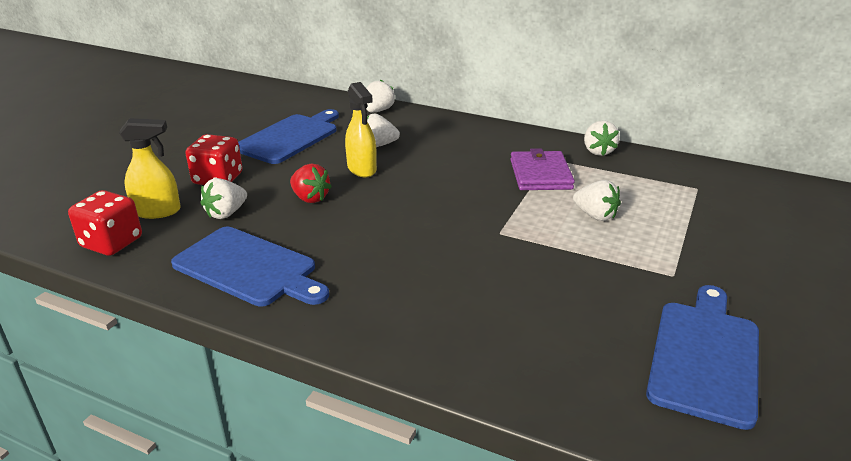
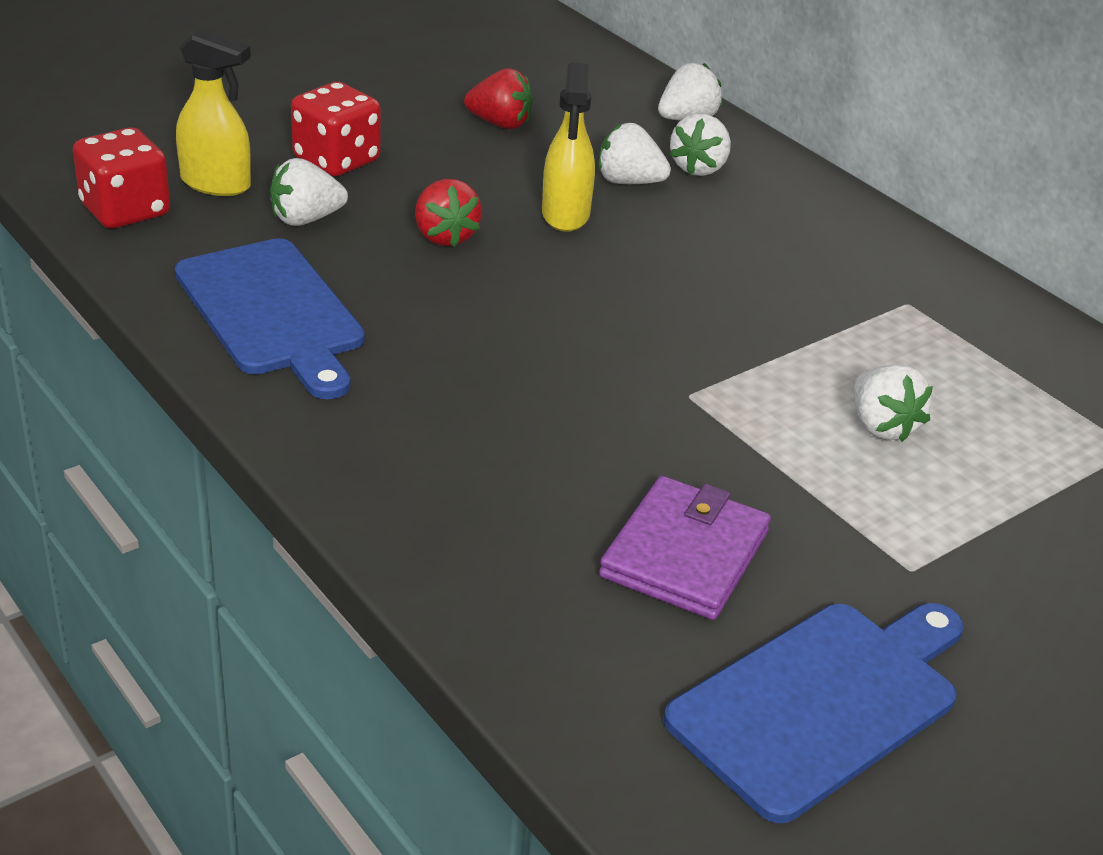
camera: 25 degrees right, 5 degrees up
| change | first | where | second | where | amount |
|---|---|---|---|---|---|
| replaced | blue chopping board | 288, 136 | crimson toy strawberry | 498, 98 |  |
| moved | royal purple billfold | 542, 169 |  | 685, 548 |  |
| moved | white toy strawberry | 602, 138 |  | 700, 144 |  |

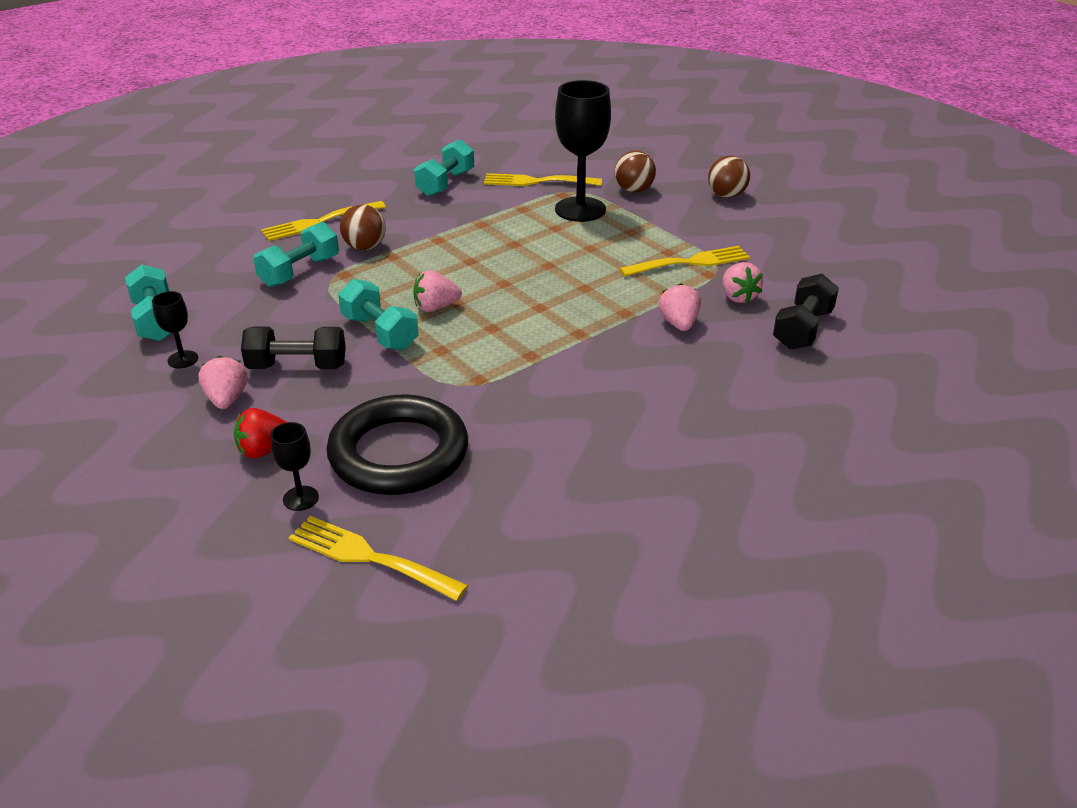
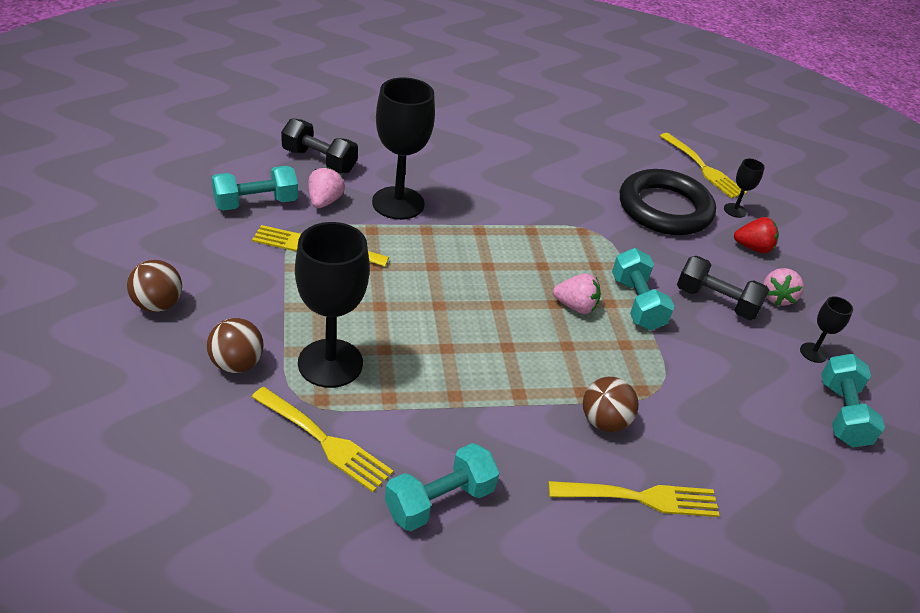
camera: 155 degrees left, 5 degrees up
| change | first | where | second | where | amount |
|---|---|---|---|---|---|
| moved | aqua hand weight | 296, 254 |  | 254, 188 |  |
| replaced | rose-pink toy strawberry | 679, 307 | jet-black chalice | 403, 148 |  |
| turned | jet-black hand weight | 806, 312 |  | 319, 145 | 60 degrees clockwise |

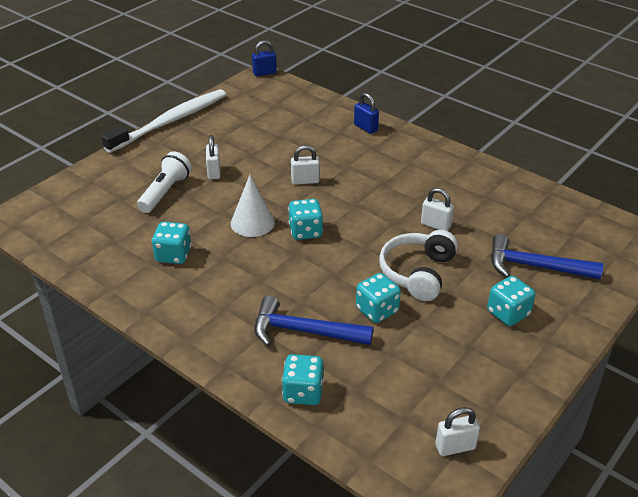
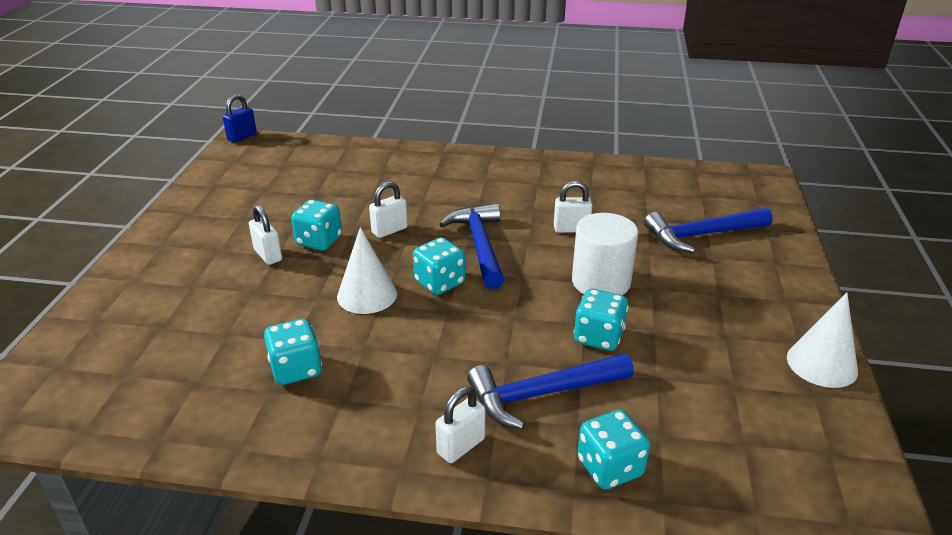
camera: 30 degrees left, 5 degrees down
| change | first | where | second | where | amount |
|---|---|---|---|---|---|
| removed | white toothbrush | 164, 121 |  |  |  |
| removed | white flashlight | 164, 182 |  |  |  |
| removed | blue padlock | 366, 113 |  |  |  |
| replaced | white headset | 418, 265 | white cylinder shape | 605, 254 |  |
| moved | white padlock | 457, 431 |  | 460, 425 |  |
| moved | aqua dice | 511, 301 |  | 316, 225 |  |
| added |  |  | blue hammer | 472, 246 |  |
| added |  |  | white solid cone | 822, 340 |  |

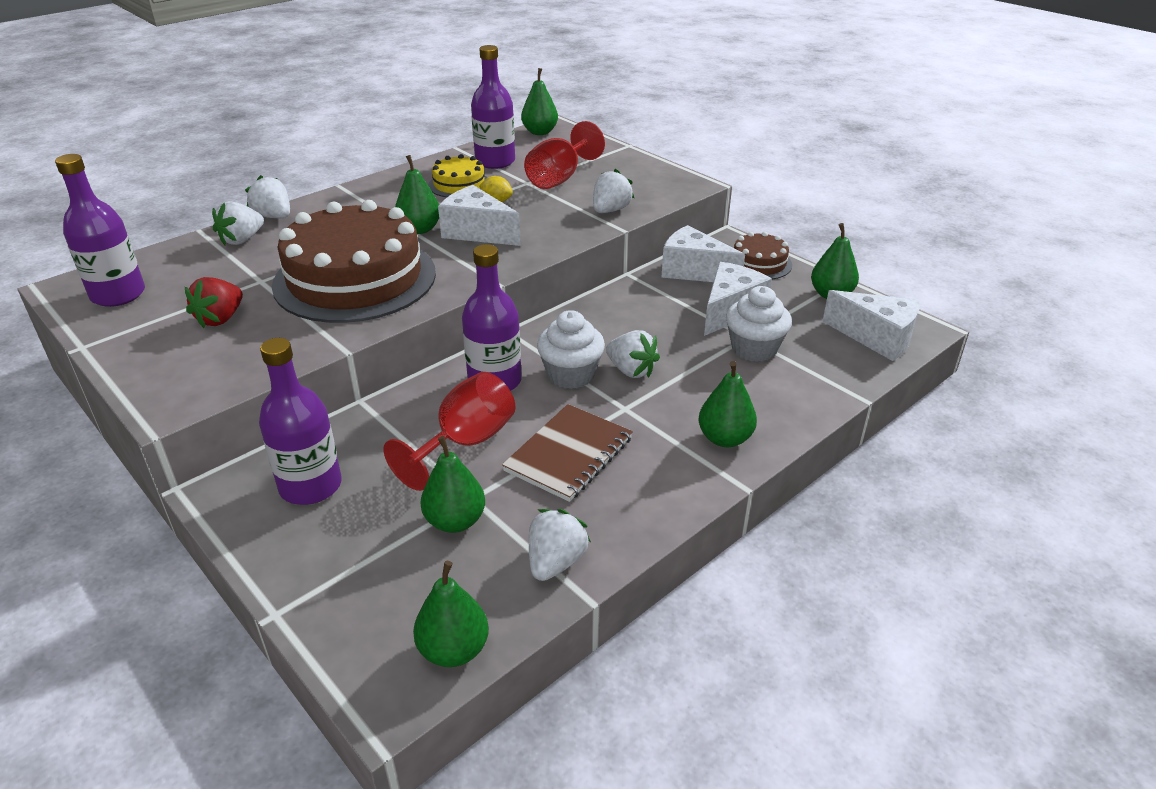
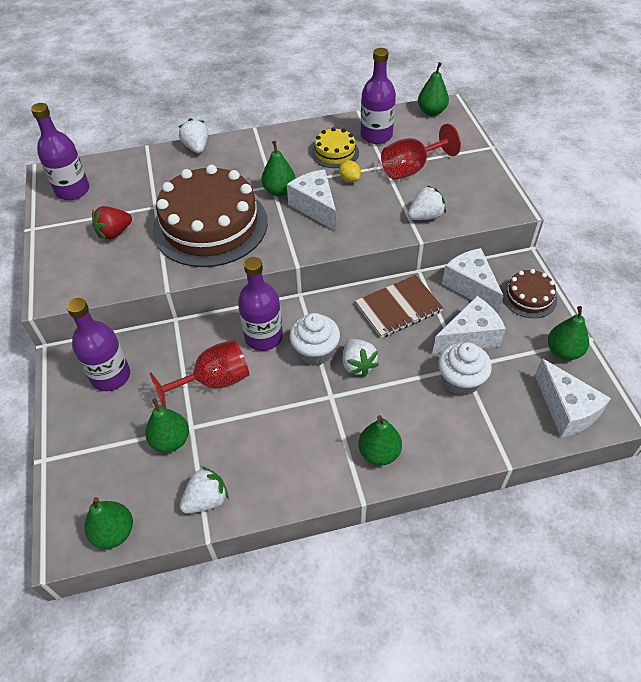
camera: 30 degrees right, 15 degrees up
| change | first | where | second | where | amount |
|---|---|---|---|---|---|
| removed | white toy strawberry | 238, 223 |  |  |  |
| moved | dark brown notepad | 567, 453 |  | 399, 306 |  |

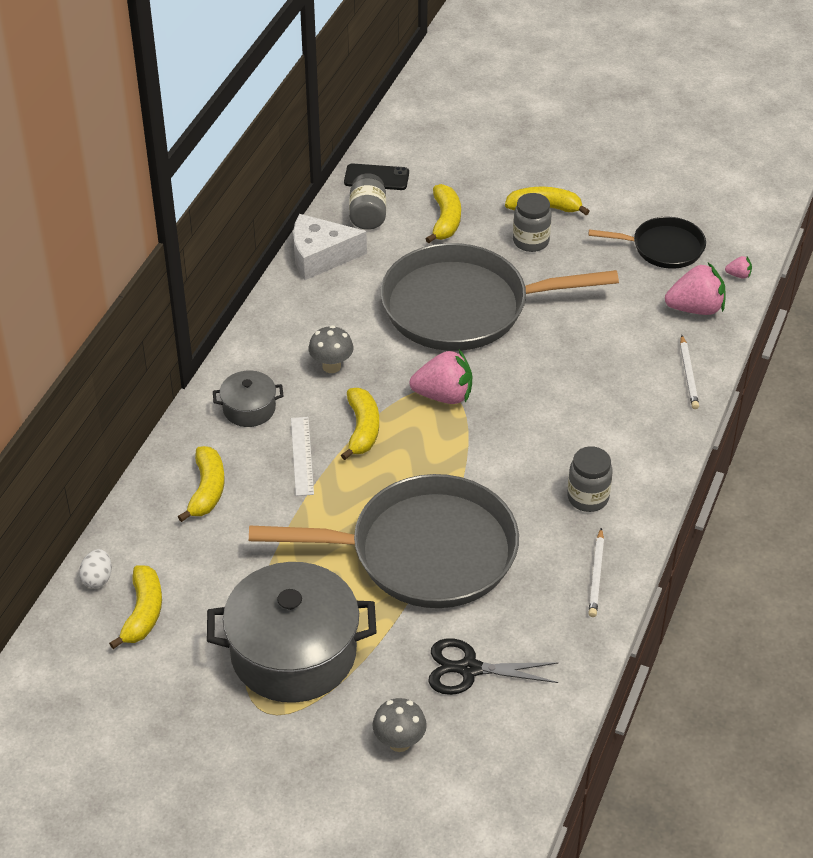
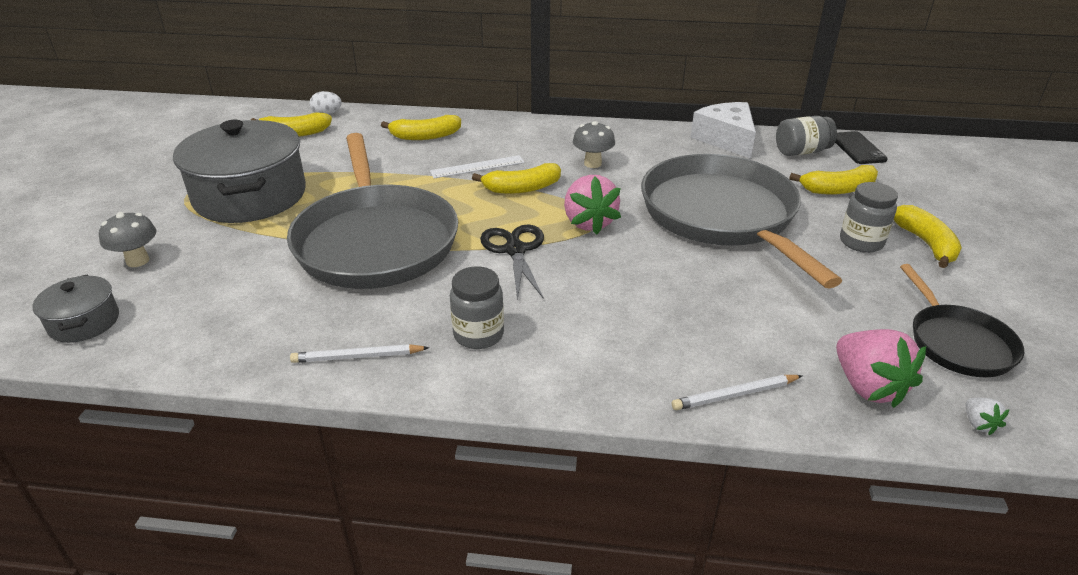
camera: 75 degrees right, 10 degrees down
| change | first | where | second | where | amount |
|---|---|---|---|---|---|
| moved | ash-grey cooking pot | 248, 399 |  | 76, 309 |  |
| moved | jet-black scissors | 493, 666 |  | 512, 262 |  |
| recoloured | rose-pink toy strawberry | 738, 267 | white toy strawberry | 988, 416 |  |

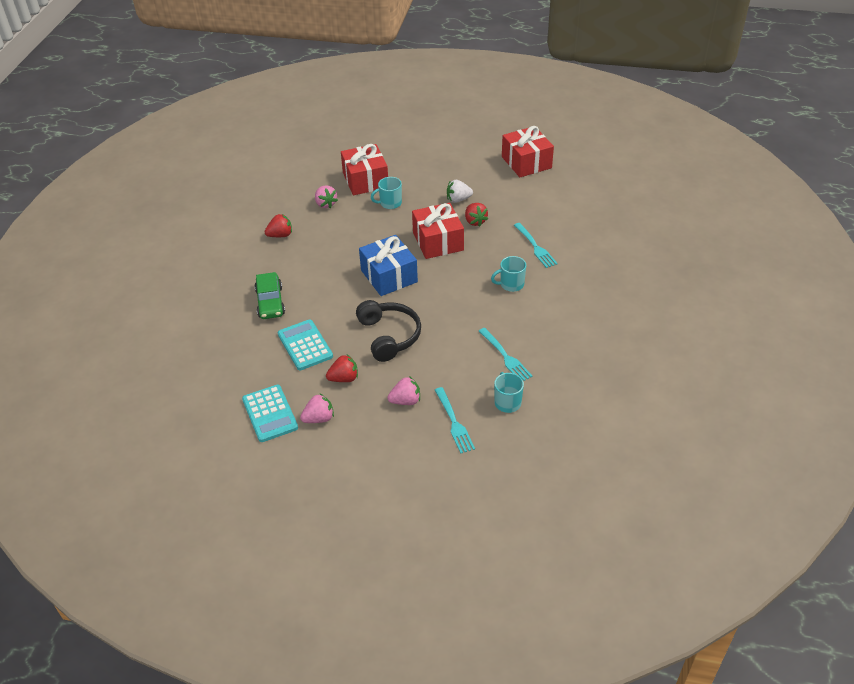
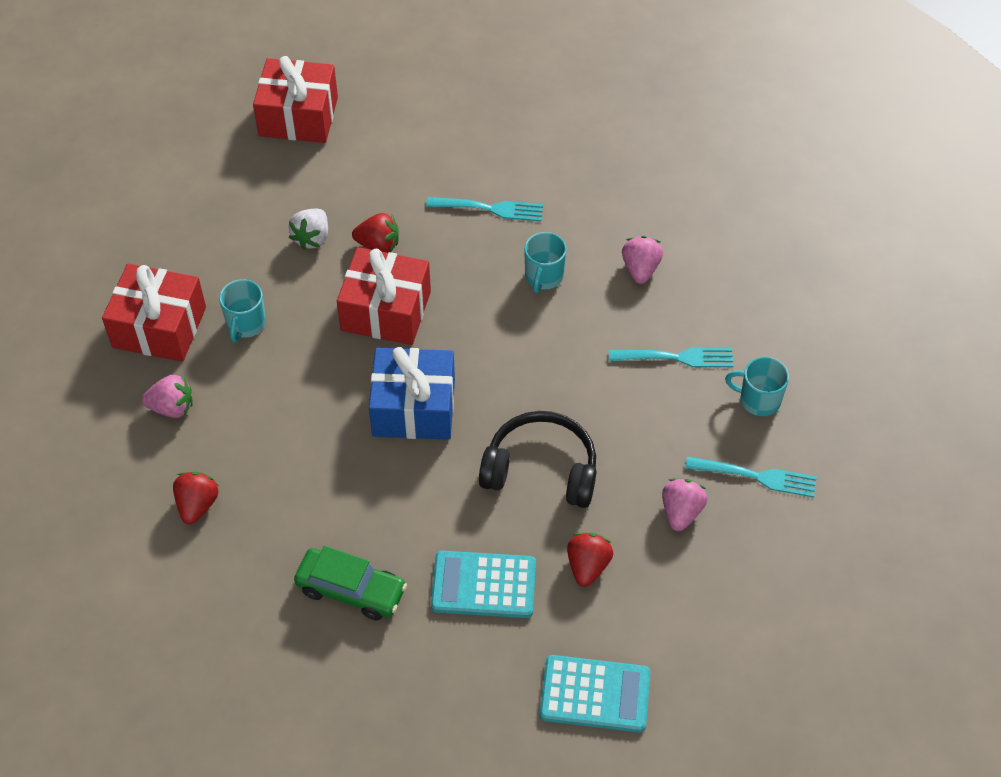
camera: 60 degrees left, 10 degrees up
| change | first | where | second | where | amount |
|---|---|---|---|---|---|
| moved | rose-pink toy strawberry | 317, 408 |  | 642, 260 |  |

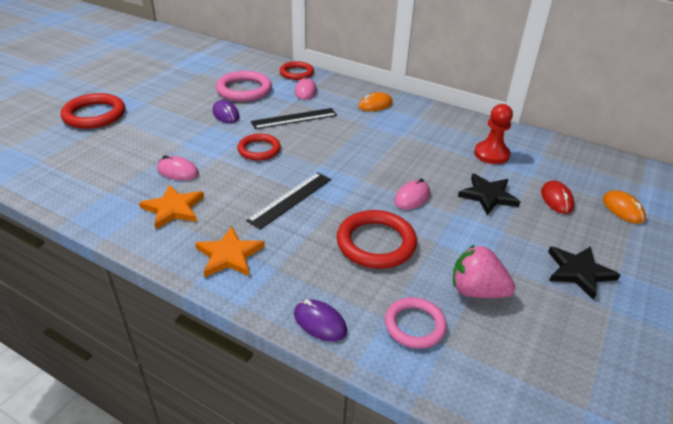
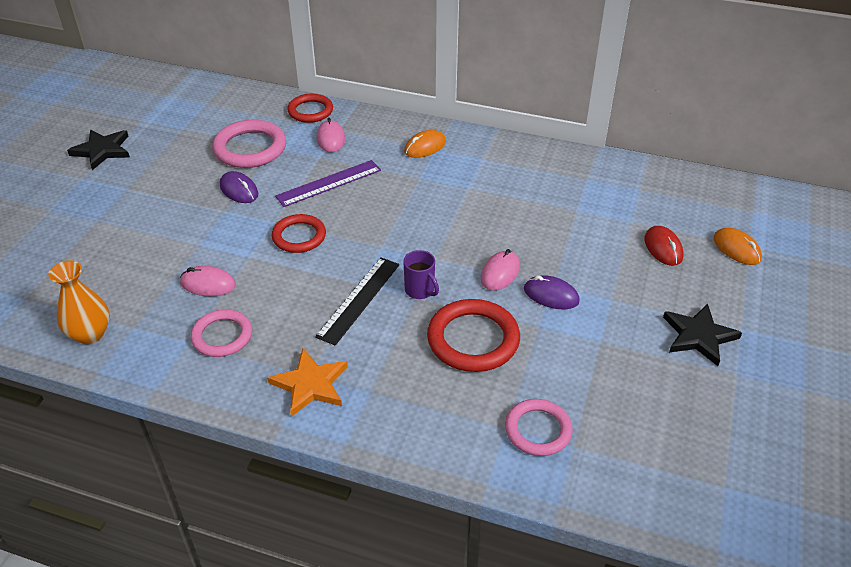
camera: 10 degrees left, 5 degrees up
| change | first | where | second | where | amount |
|---|---|---|---|---|---|
| removed | crimson torus | 93, 111 |  |  |  |
| replaced | bright orange star | 171, 206 | rose-pink torus | 221, 333 |  |
| recoloured | jet-black measuring stick | 294, 118 | royal purple measuring stick | 328, 183 |  |
| moved | royal purple PC mouse | 320, 320 |  | 552, 292 |  |
| removed | rose-pink toy strawberry | 484, 271 |  |  |  |
| moved | jet-black star | 489, 194 |  | 98, 150 |  |
| removed | crimson game pawn | 493, 134 |  |  |  |
| added |  |  | bright orange flower vase | 79, 302 |  |
| added |  |  | royal purple tea mug | 421, 274 |  |

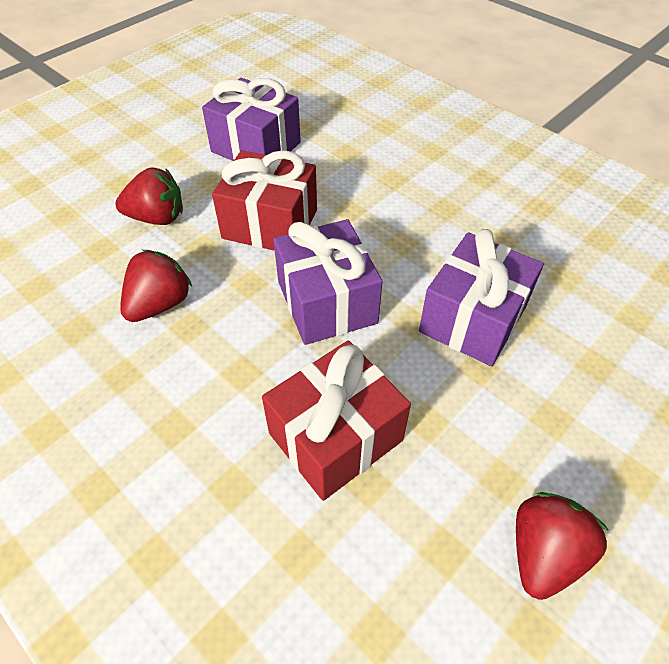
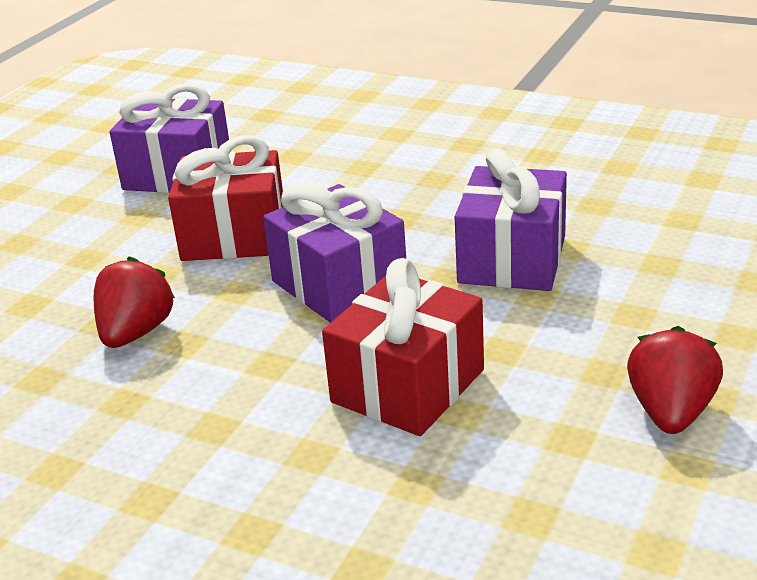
camera: 15 degrees left, 20 degrees down
| change | first | where | second | where | amount |
|---|---|---|---|---|---|
| removed | crimson toy strawberry | 149, 196 |  |  |  |

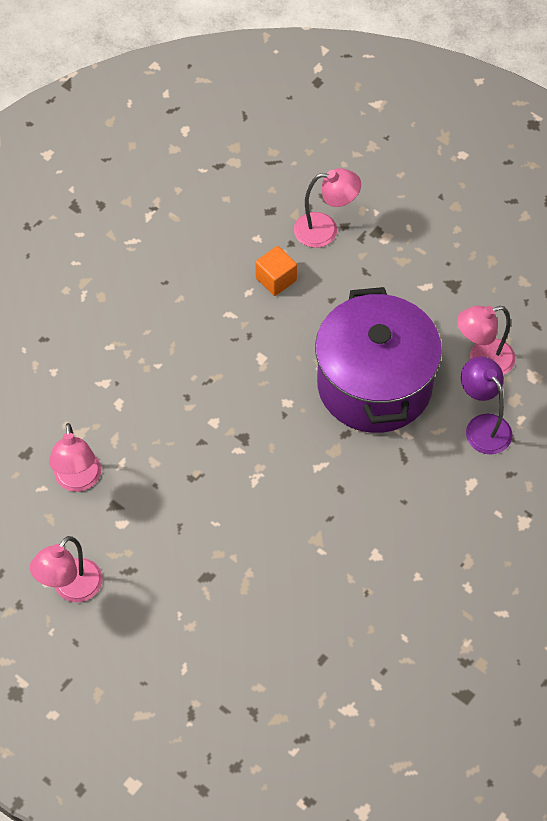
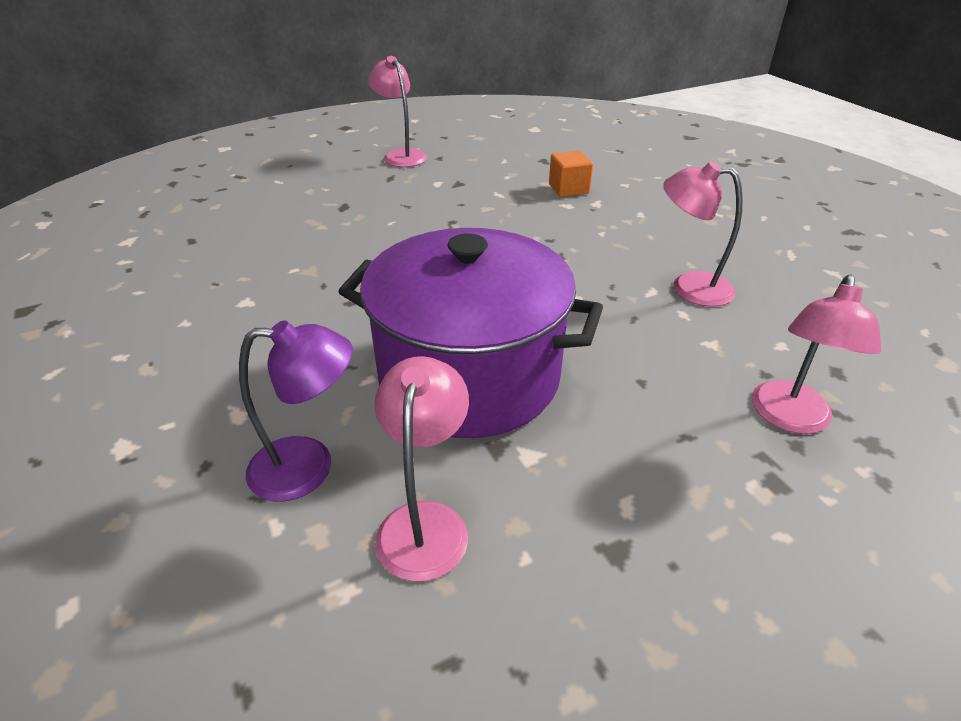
camera: 115 degrees right, 20 degrees down
| change | first | where | second | where | amount |
|---|---|---|---|---|---|
| moved | rose-pink desk lamp | 75, 457 |  | 703, 234 |  |
| moved | bright orange block | 276, 271 |  | 571, 174 |  |

